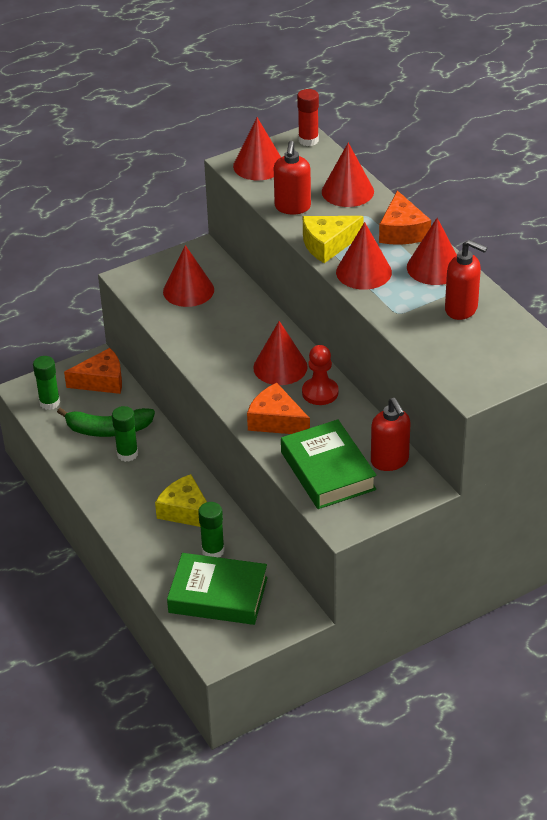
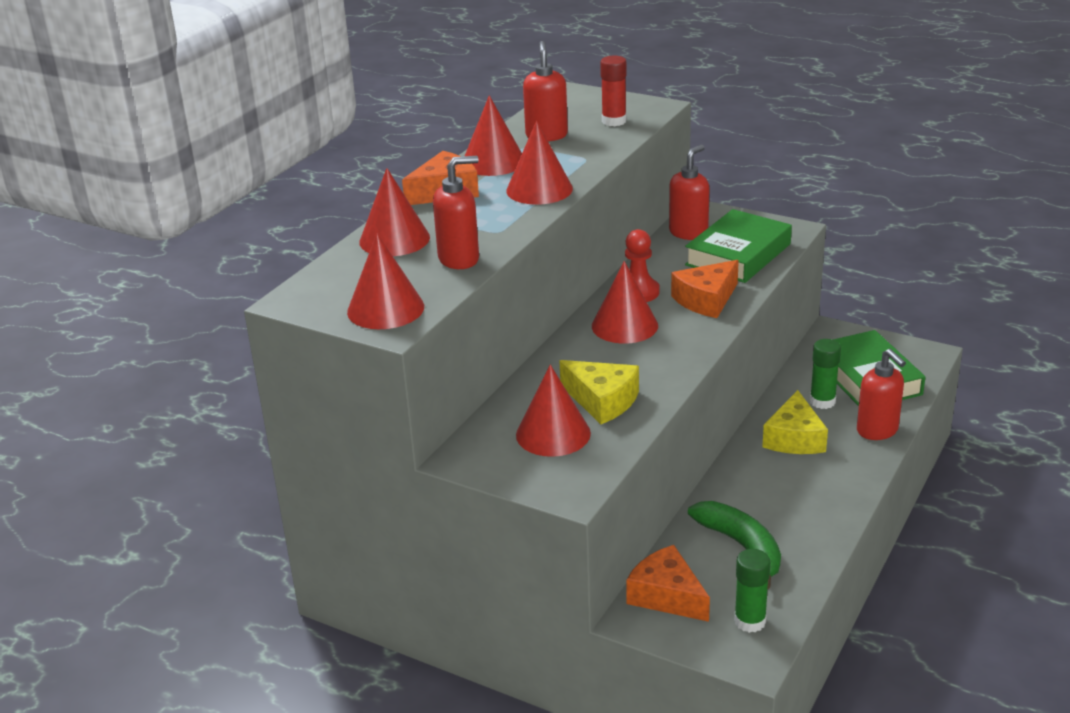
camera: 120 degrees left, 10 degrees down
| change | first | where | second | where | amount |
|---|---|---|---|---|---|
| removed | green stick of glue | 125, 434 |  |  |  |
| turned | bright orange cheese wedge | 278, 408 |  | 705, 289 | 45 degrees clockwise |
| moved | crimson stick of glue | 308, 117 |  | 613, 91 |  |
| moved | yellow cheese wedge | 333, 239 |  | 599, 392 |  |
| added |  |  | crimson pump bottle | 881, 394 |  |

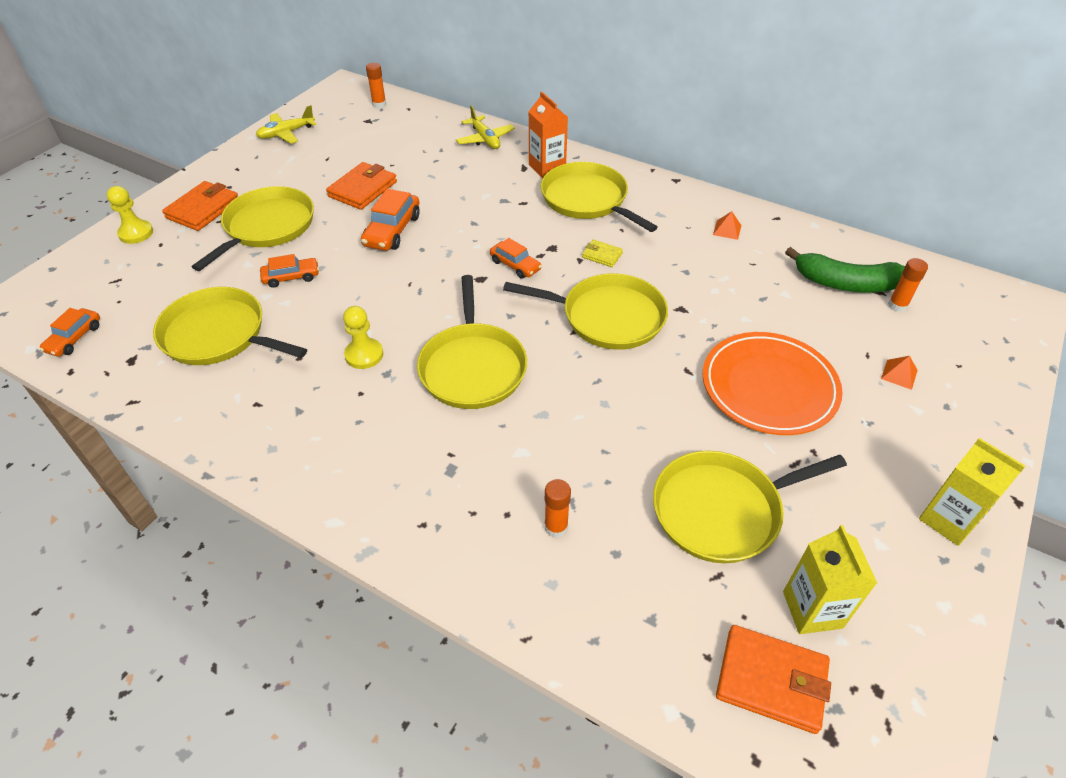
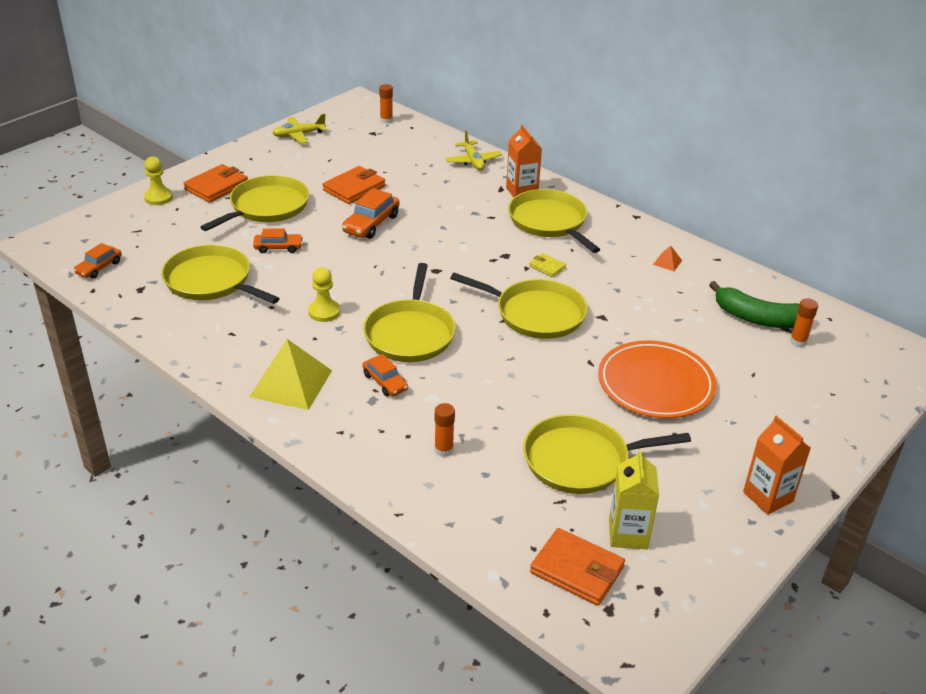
camera: 10 degrees right, 10 degrees down
| change | first | where | second | where | amount |
|---|---|---|---|---|---|
| moved | bright orange toy car | 516, 258 |  | 385, 375 |  |
| removed | bright orange solid pyramid | 899, 373 |  |  |  |
| recoloured | yellow juice carton | 972, 492 | bright orange juice carton | 777, 465 |  |
| added |  |  | yellow solid pyramid | 290, 374 |  |

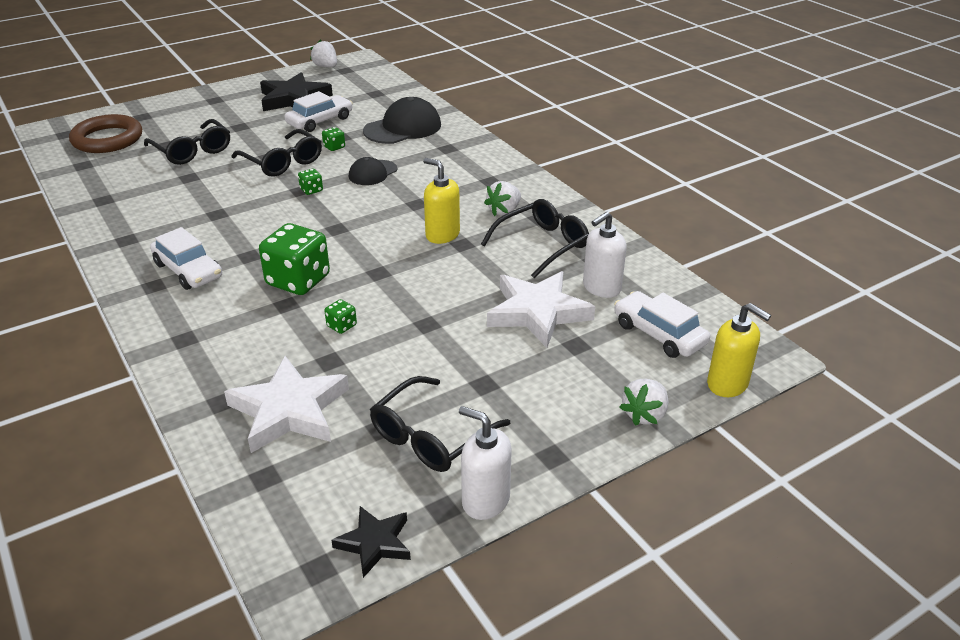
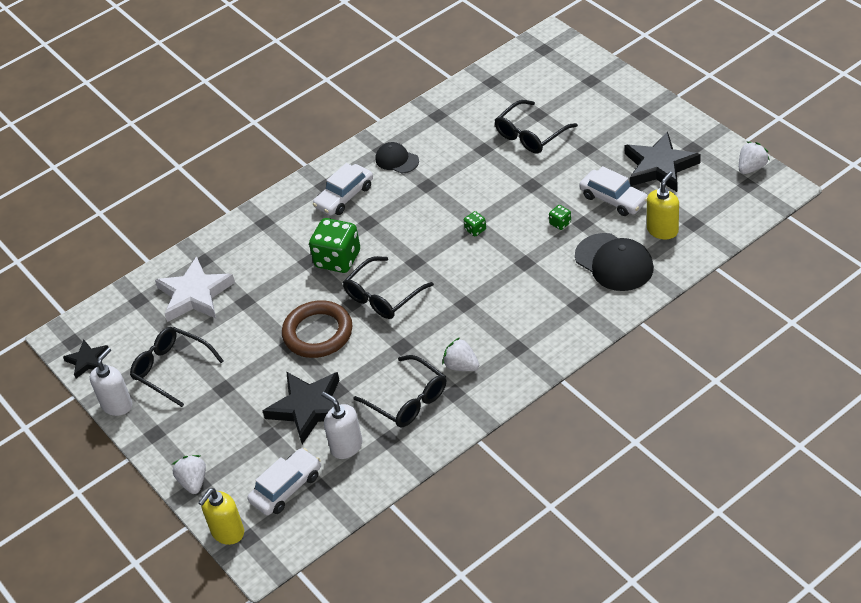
camera: 90 degrees right, 10 degrees up
| change | first | where | second | where | amount |
|---|---|---|---|---|---|
| moved | dark brown torus | 105, 133 |  | 317, 329 |  |
| moved | jet-black eyeglasses | 277, 153 |  | 388, 287 |  |
| removed | green dice | 340, 316 |  |  |  |
| moved | jet-black cap | 373, 171 |  | 397, 158 |  |
| moved | yellow pump bottle | 441, 201 |  | 663, 205 |  |
| recoloured | white star | 541, 309 | jet-black star | 301, 408 |  |
| turned | white toy strawberry | 644, 402 |  | 189, 474 | 45 degrees clockwise |

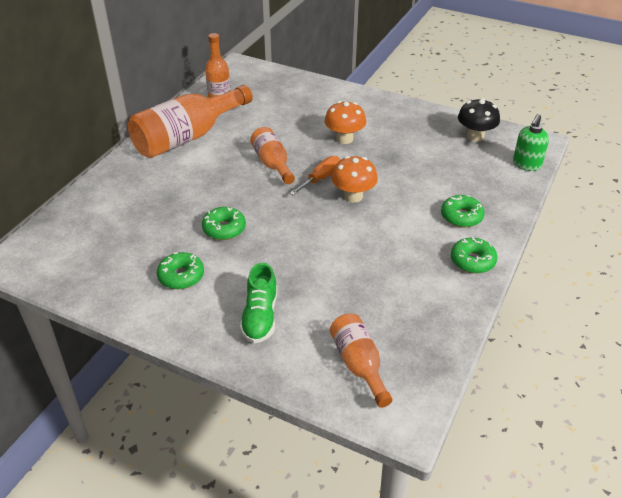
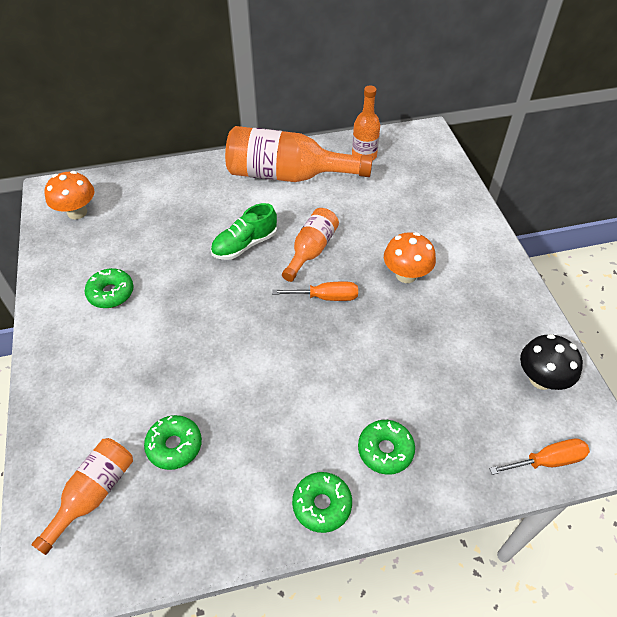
camera: 50 degrees right, 10 degrees up
| change | first | where | second | where | amount |
|---|---|---|---|---|---|
| moved | green doughnut | 224, 223 |  | 173, 442 |  |
| moved | green lace-up shoe | 258, 303 |  | 244, 231 |  |
| moved | bright orange mushroom | 354, 179 |  | 69, 195 |  |
| replaced | green pump bottle | 531, 142 | bright orange screwdriver | 539, 456 |  |

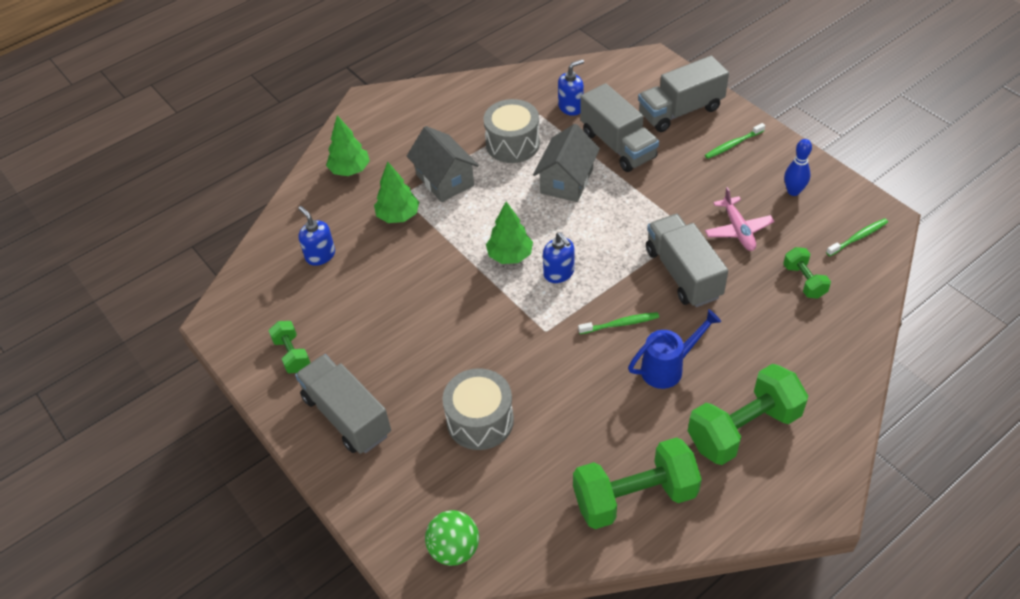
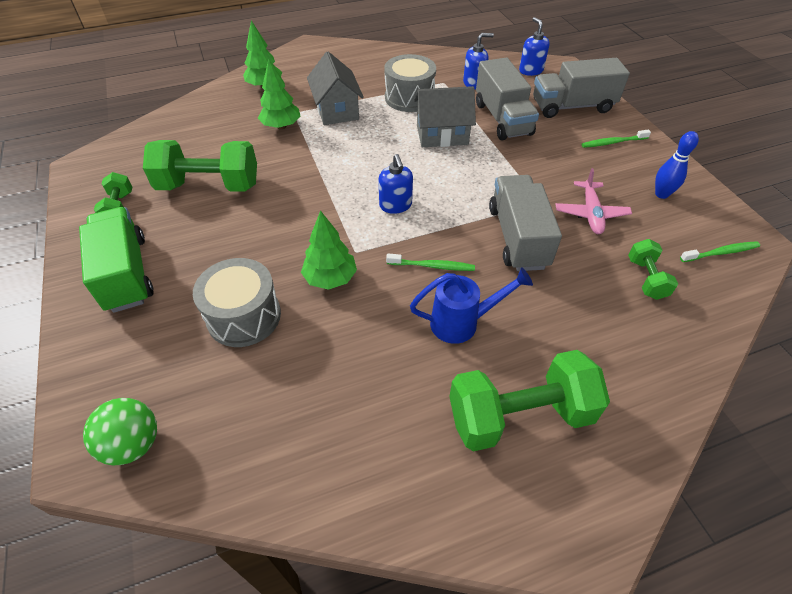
camera: 15 degrees right, 0 degrees up
| change | first | where | second | where | amount |
|---|---|---|---|---|---|
| recoloured | ash-grey truck | 343, 404 | green truck | 116, 260 |  |
| moved | blue pump bottle | 316, 236 |  | 534, 46 |  |
| moved | green toy tree | 509, 233 |  | 329, 250 |  |
| turned | ash-grey house | 566, 163 |  | 445, 116 | 45 degrees clockwise |
| moved | green hand weight | 637, 483 |  | 200, 166 |  |

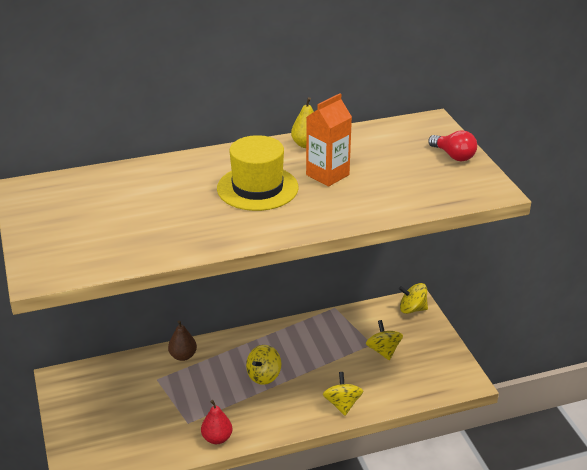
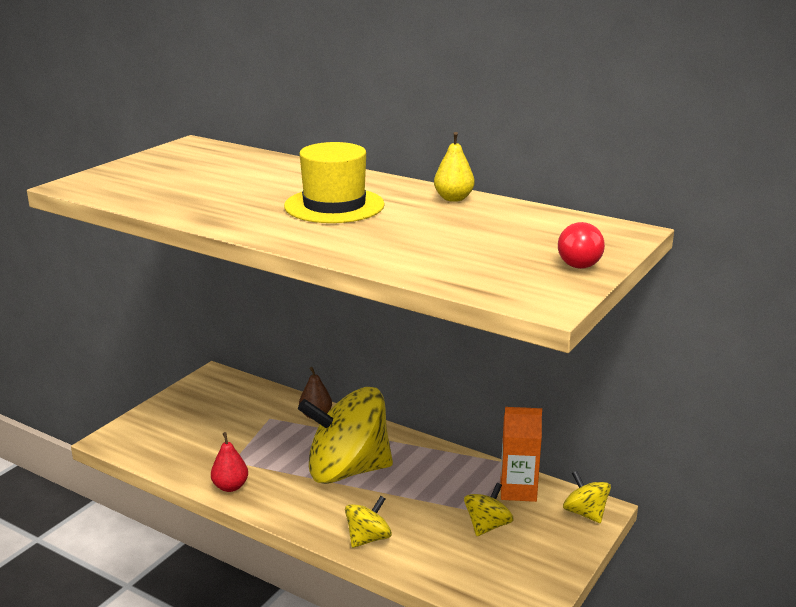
camera: 50 degrees right, 10 degrees down
| change | first | where | second | where | amount |
|---|---|---|---|---|---|
| resized | yellow whirligig | 263, 365 |  | 345, 435 | x2.22 |
| moved | bright orange juice carton | 329, 140 |  | 521, 454 |  |

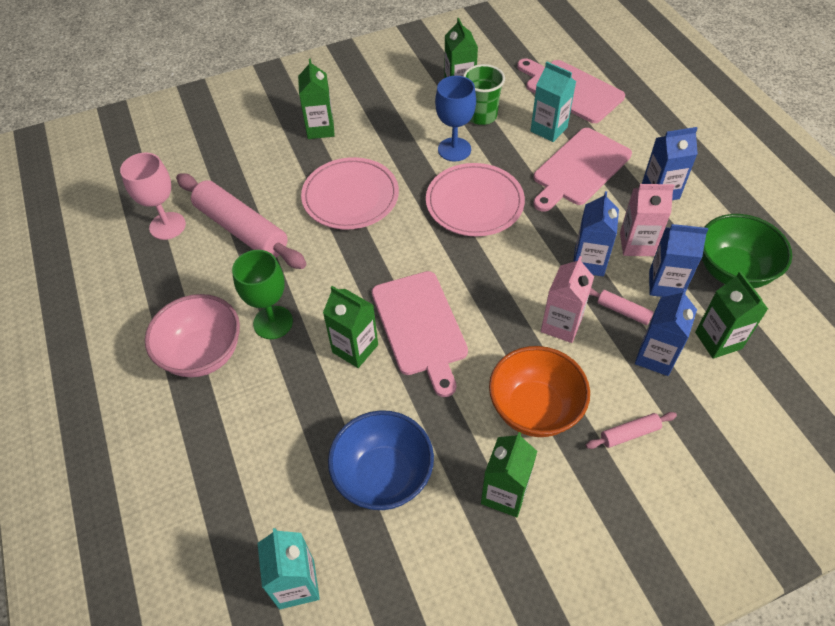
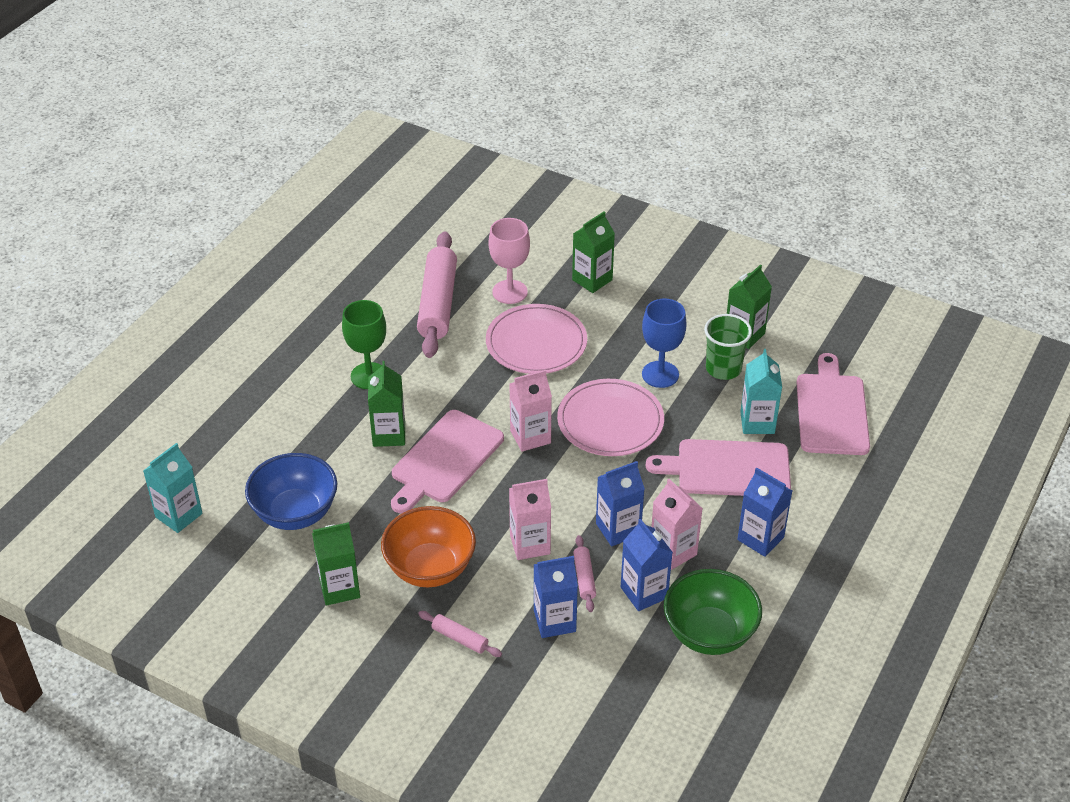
camera: 50 degrees right, 10 degrees down
| change | first | where | second | where | amount |
|---|---|---|---|---|---|
| moved | rose-pink chalice | 153, 196 |  | 509, 261 |  |
| removed | rose-pink serving bowl | 192, 335 |  |  |  |
| removed | green juice carton | 731, 315 |  |  |  |
| added |  |  | rose-pink juice carton | 530, 411 |  |

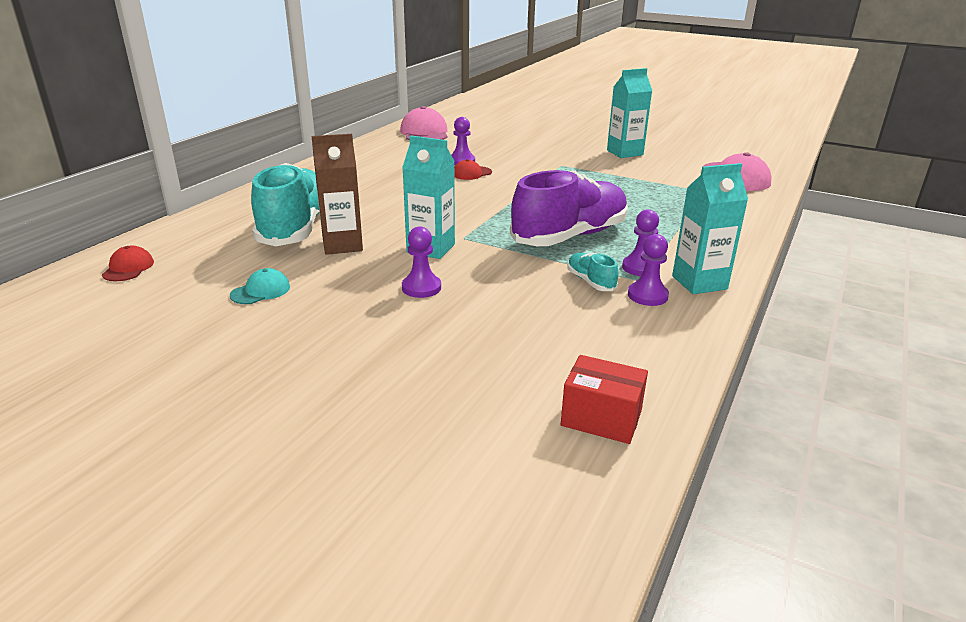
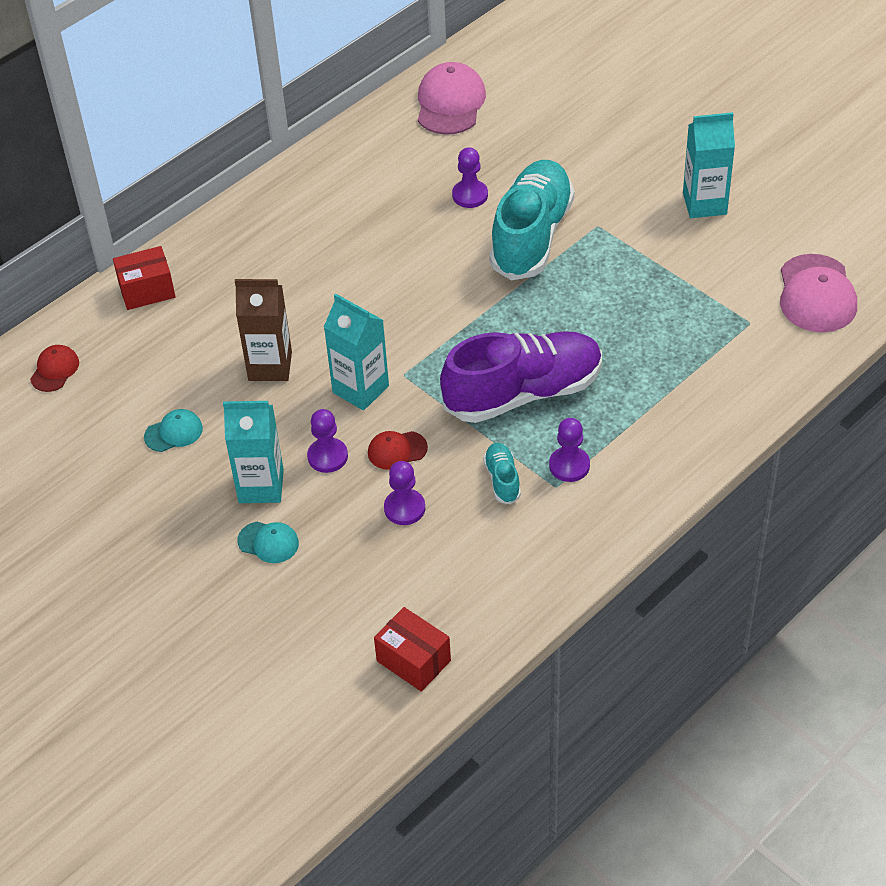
camera: 20 degrees right, 20 degrees up
| change | first | where | second | where | amount |
|---|---|---|---|---|---|
| moved | aqua lace-up shoe | 285, 204 |  | 531, 220 |  |
| moved | crimson cap | 473, 169 |  | 398, 450 |  |
| moved | royal purple game pawn | 648, 270 |  | 404, 493 |  |
| moved | aqua juice carton | 710, 228 |  | 253, 452 |  |
| added |  |  | crimson box | 144, 278 |  |
| added |  |  | aqua cap | 268, 542 |  |

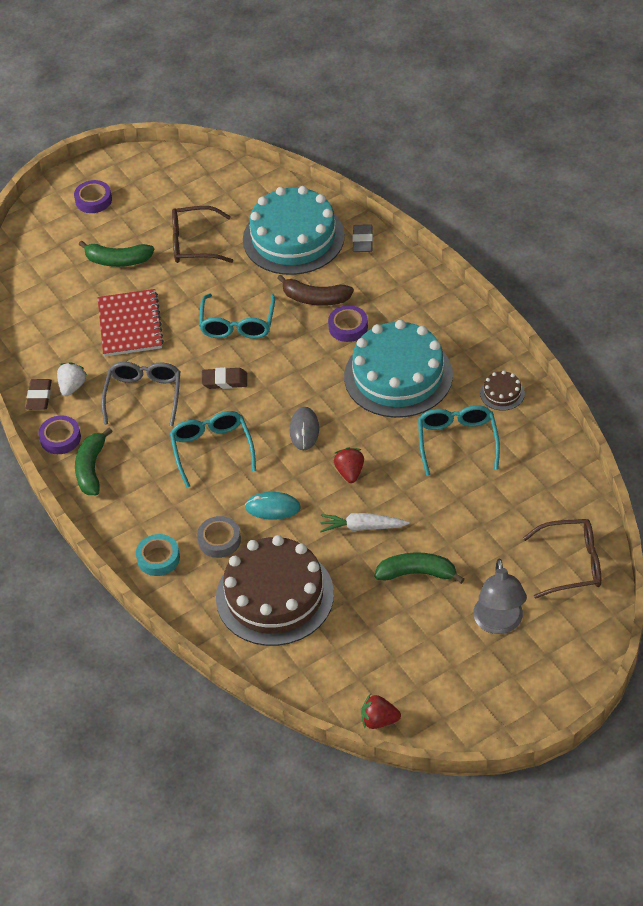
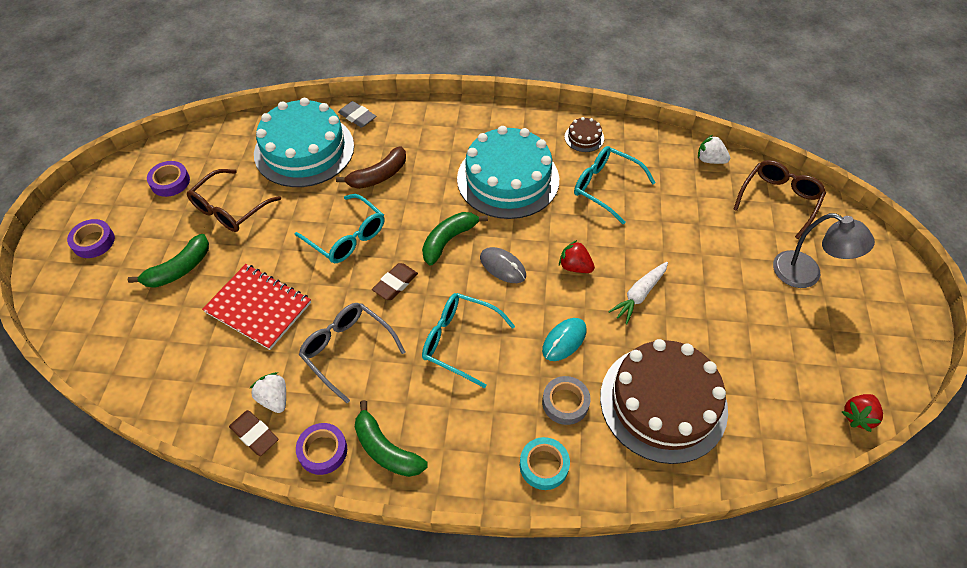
camera: 55 degrees left, 5 degrees up
| change | first | where | second | where | amount |
|---|---|---|---|---|---|
| moved | royal purple sticky tape | 348, 323 |  | 168, 179 |  |
| moved | green banana | 420, 568 |  | 455, 239 |  |
| added |  |  | white toy strawberry | 714, 149 |  |

